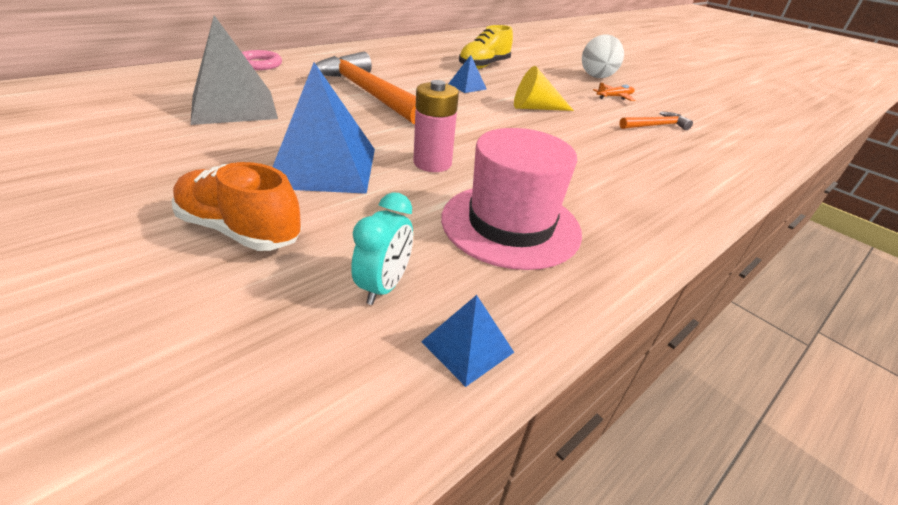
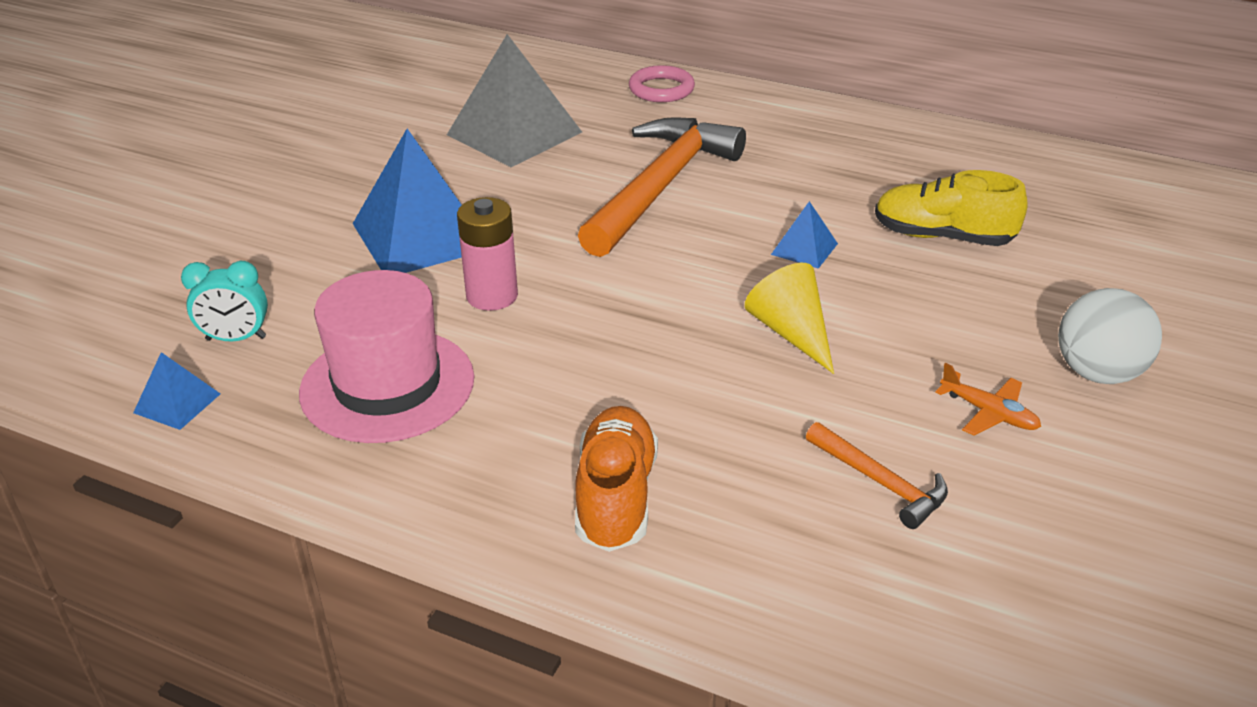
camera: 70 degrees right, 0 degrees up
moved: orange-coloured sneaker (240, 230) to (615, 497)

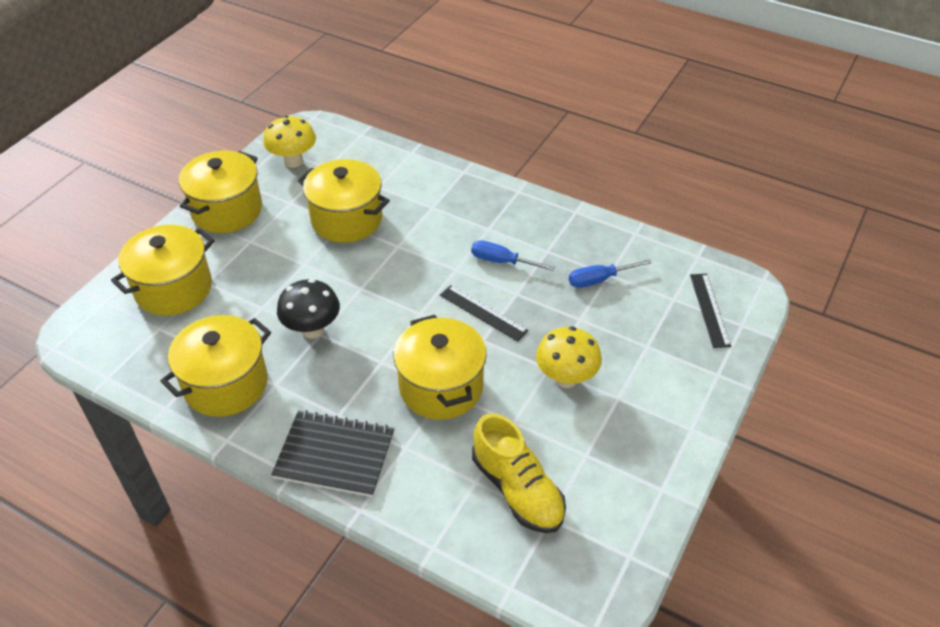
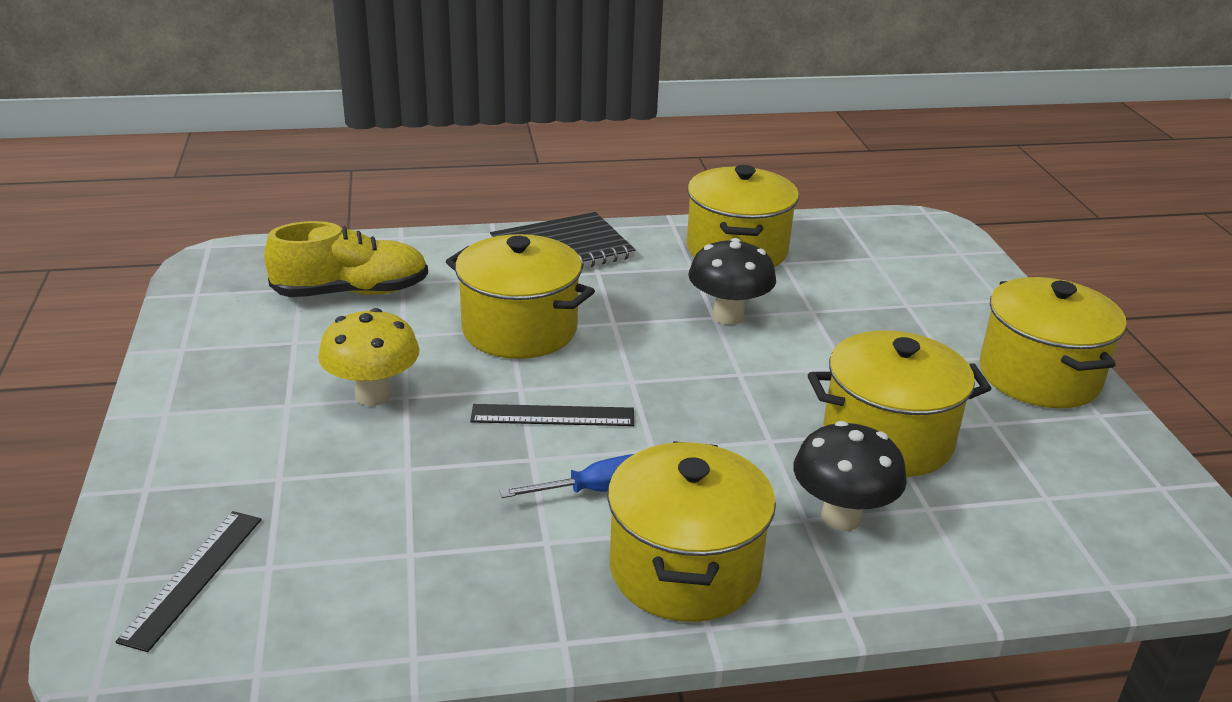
camera: 140 degrees right, 15 degrees down
removed: bright yellow toadstool (293, 161); royal blue flat screwdriver (599, 280)
added: black toadstool (841, 517)
moved: bright yellow pot (173, 289) to (684, 569)
turned: black measuring stick (709, 310) = (193, 577) 60 degrees clockwise; bright yellow sneaker (517, 490) = (352, 292) 150 degrees clockwise

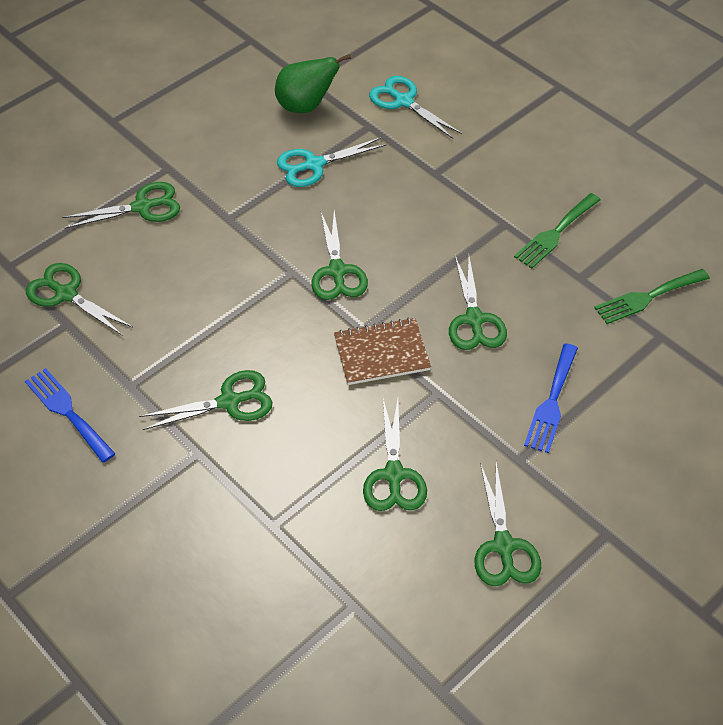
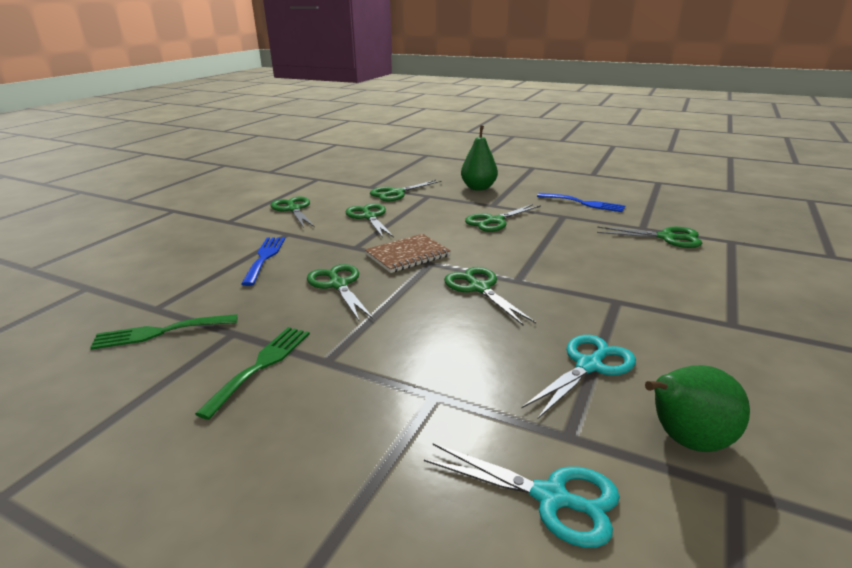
camera: 160 degrees right, 25 degrees down
added: leaf-green pear fruit (478, 188)
moved: leaf-green pair of scissors (142, 207) to (396, 193)
turned: leaf-green dinner fork (647, 297) = (159, 332) 150 degrees counterclockwise

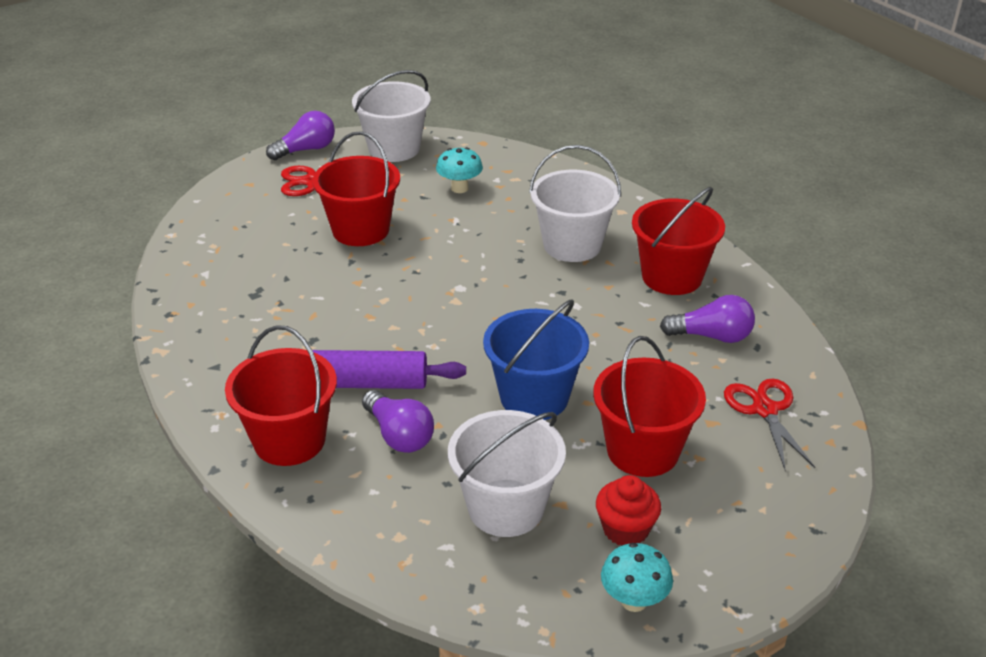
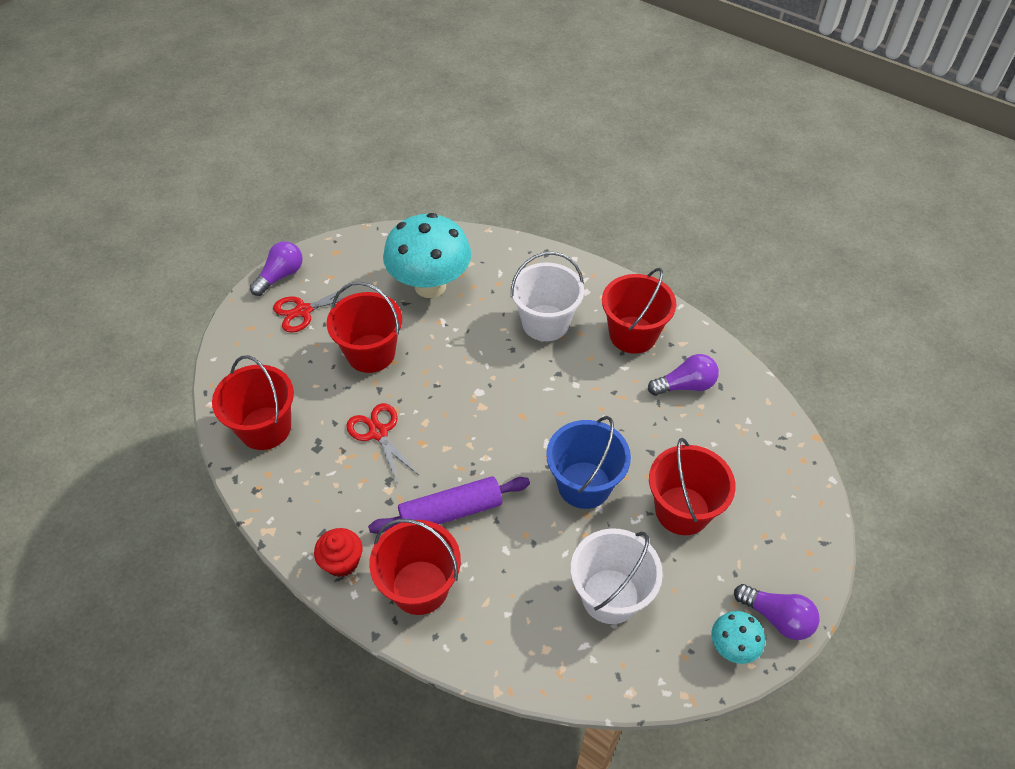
camera: 20 degrees left, 15 degrees up
removed: snow-white bucket (394, 148)
added: scarlet bucket (265, 428)
moved: scarlet pair of scissors (765, 410) to (378, 432); violet light bulb (399, 435) to (777, 617); scarlet cupcake (625, 529) to (342, 562)
resized: turquoise toadstool (459, 188) = (430, 286) x2.17

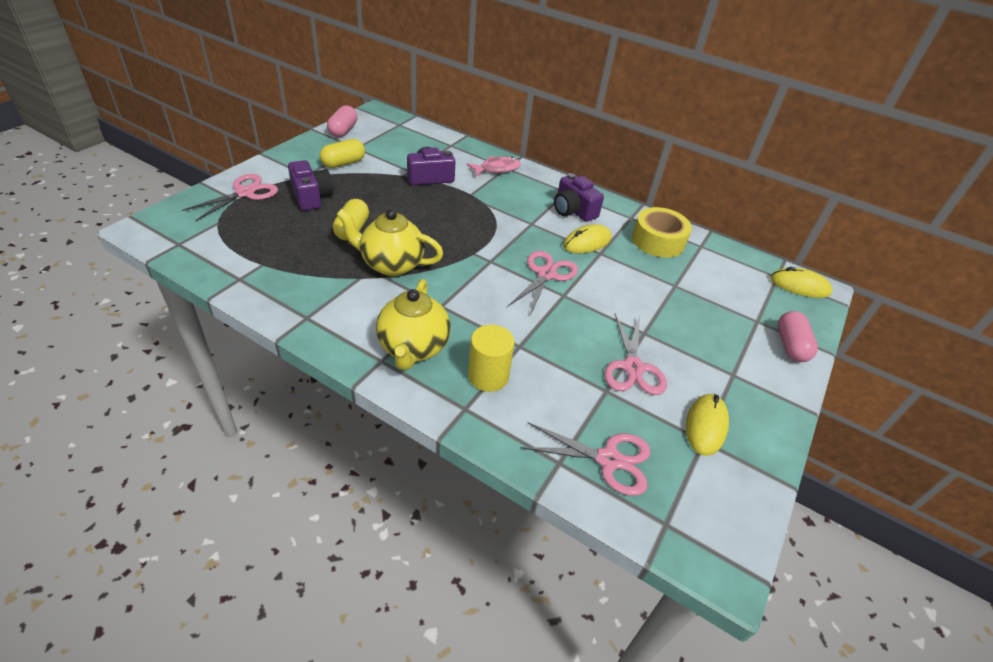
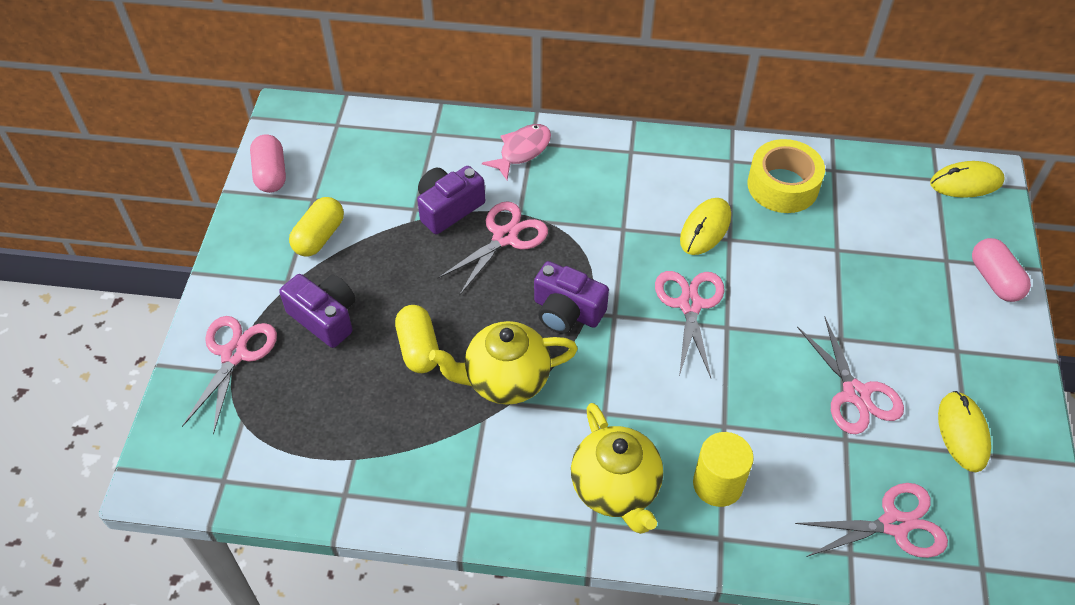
camera: 20 degrees left, 10 degrees up
added: pink pair of scissors (505, 237)
moved: violet compact camera (573, 210) to (567, 311)

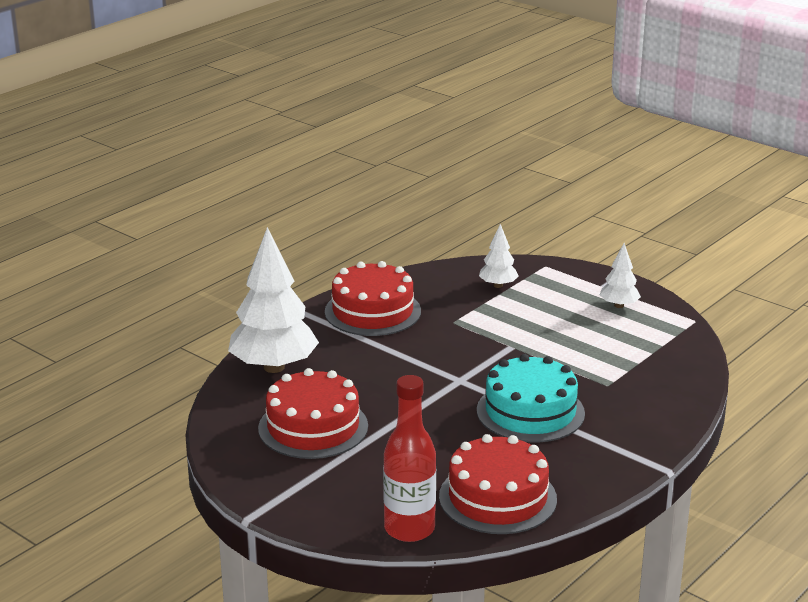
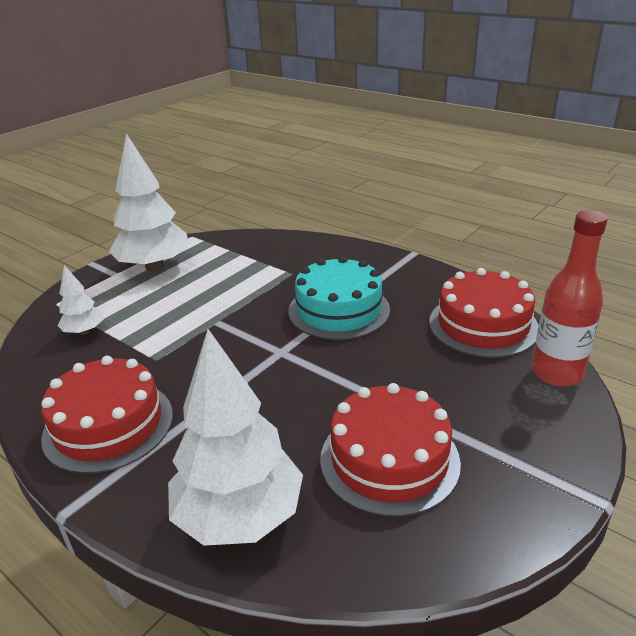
camera: 90 degrees left, 5 degrees up
resized: snow-white tree (619, 305) = (154, 267) x2.05

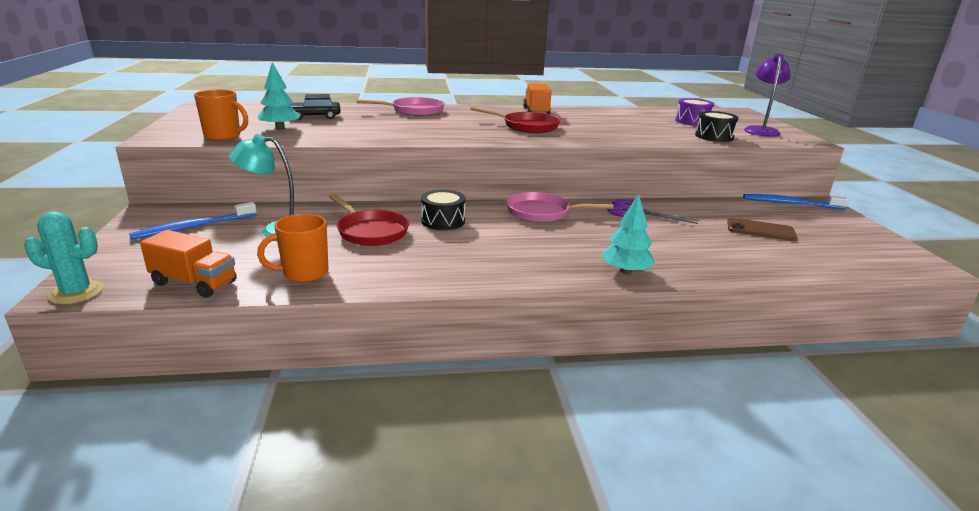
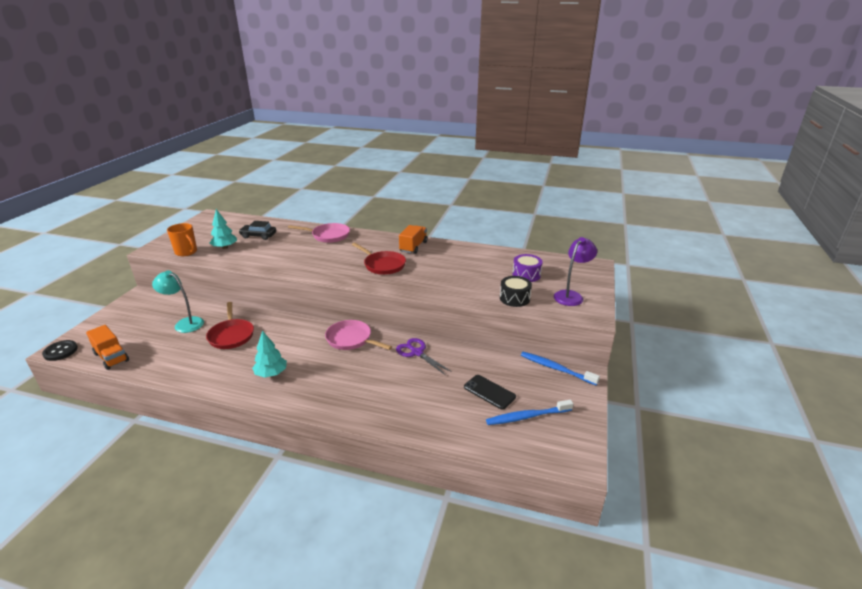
camera: 25 degrees right, 5 degrees up
removed: black drum (443, 221); orange-coloured coffee mug (304, 273)
moved: turquoise tree (625, 271) to (271, 373); royal blue tooth brush (193, 227) to (527, 416)
replaced: turquoise prickly plant (76, 292) to black button (60, 351)
recoloured: russet smartphone (760, 230) to black smartphone (489, 392)

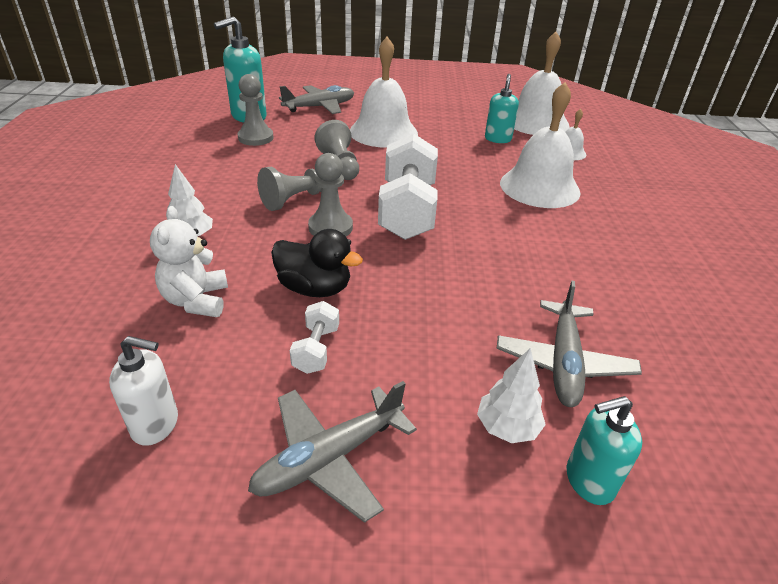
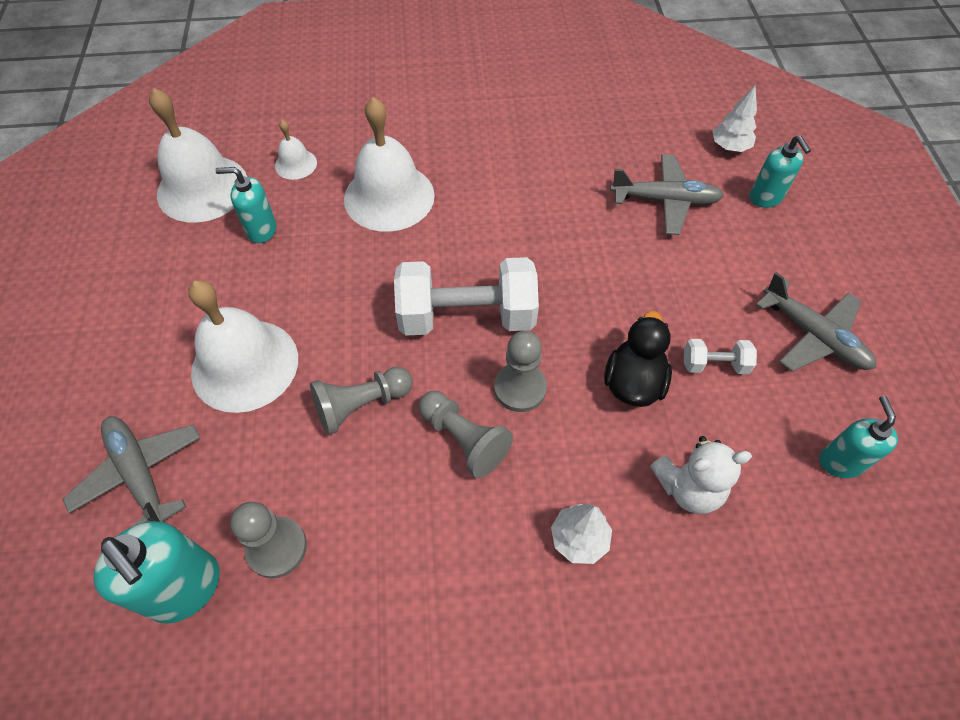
camera: 95 degrees left, 20 degrees up
moved: snow-white tree (507, 427) to (729, 147)
recoloured: snow-white pump bottle (156, 425) to turquoise pump bottle (840, 462)

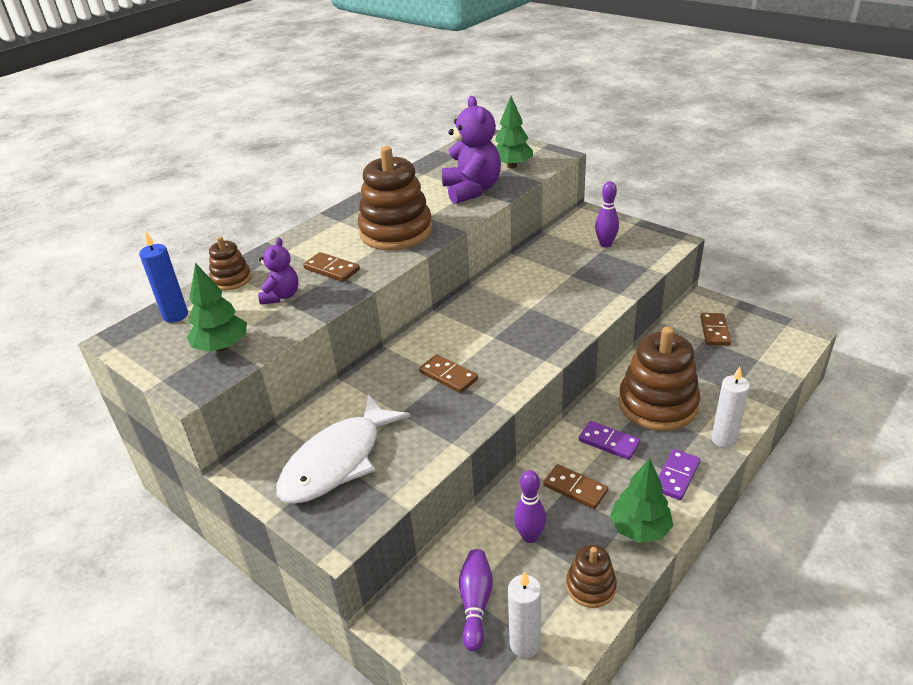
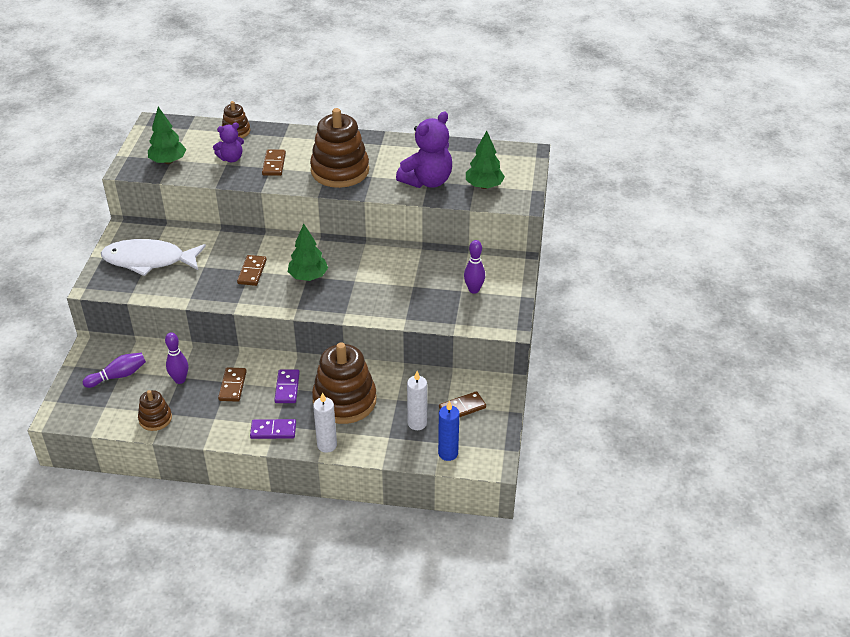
camera: 55 degrees right, 5 degrees up
moved: royal blue wax candle (175, 315) to (448, 453); leaf-green tree (640, 529) to (308, 277); snow-white wax candle (525, 644) to (417, 423)

